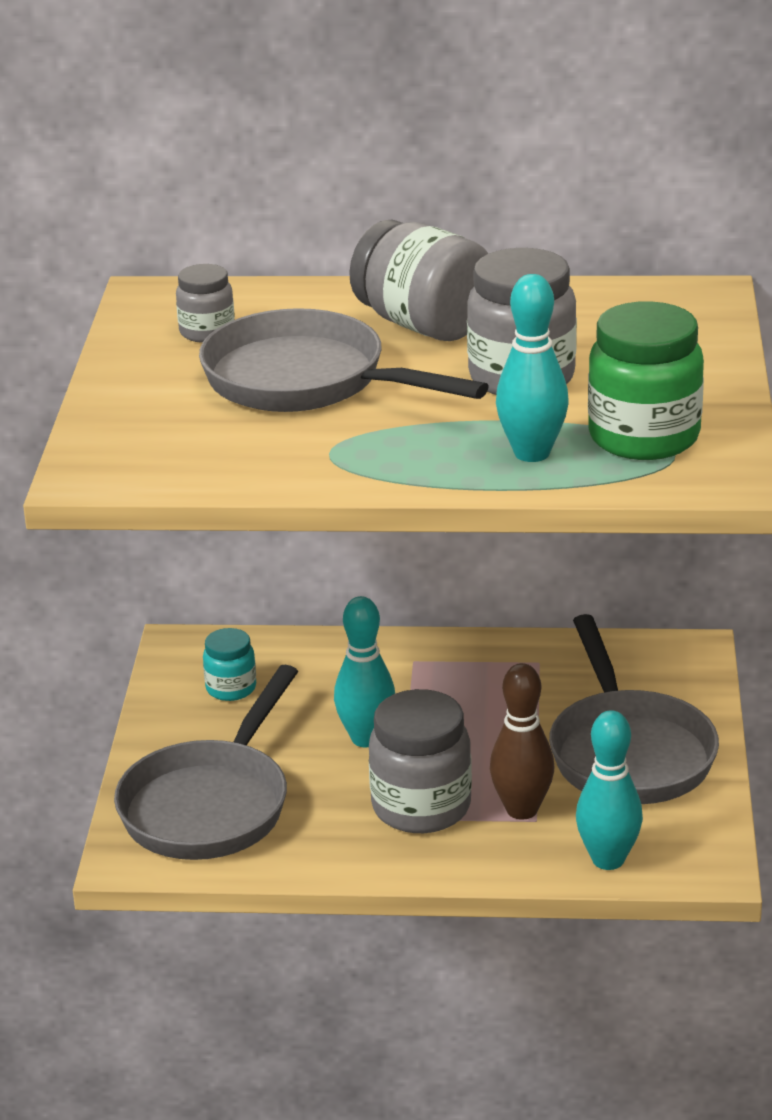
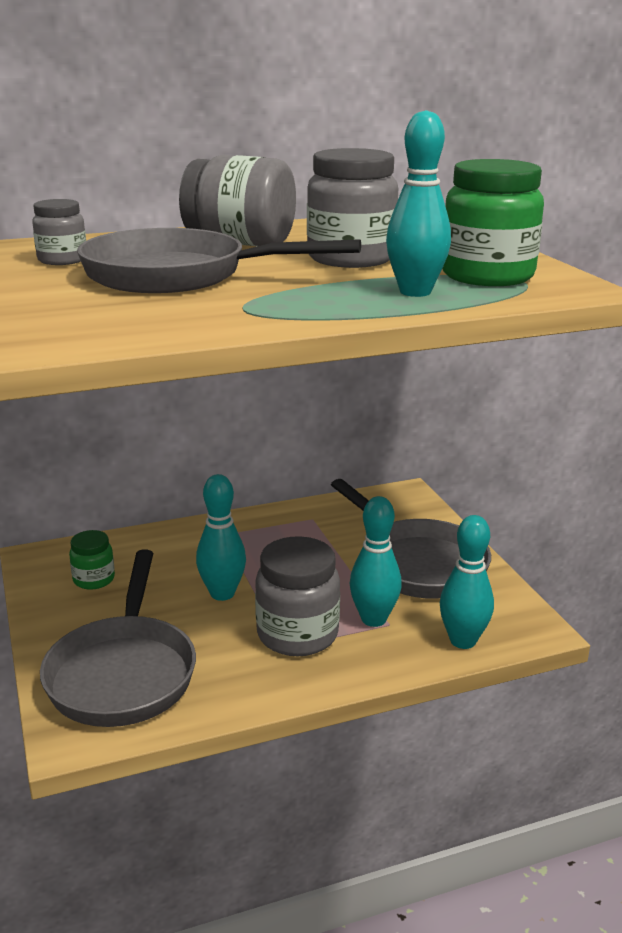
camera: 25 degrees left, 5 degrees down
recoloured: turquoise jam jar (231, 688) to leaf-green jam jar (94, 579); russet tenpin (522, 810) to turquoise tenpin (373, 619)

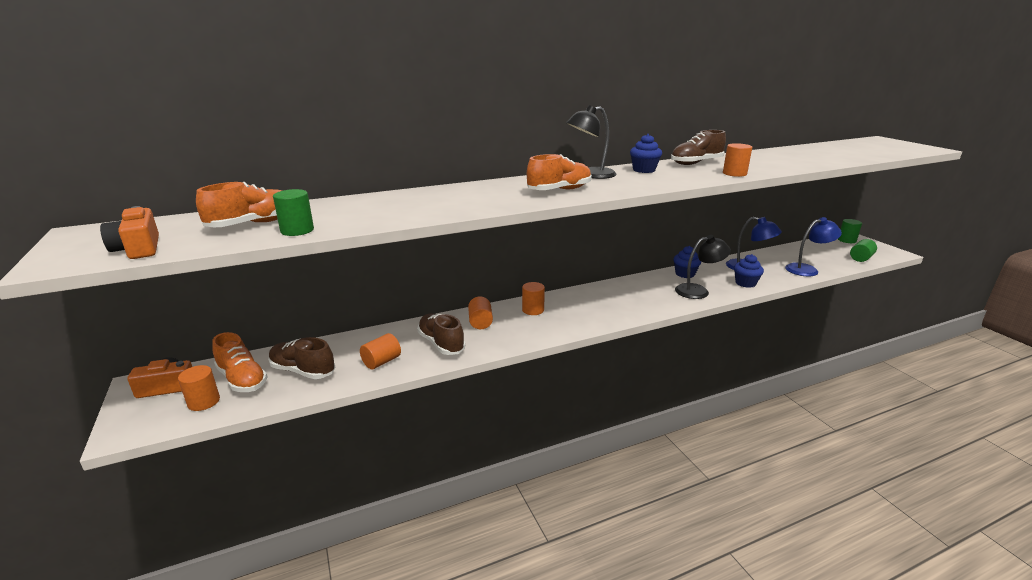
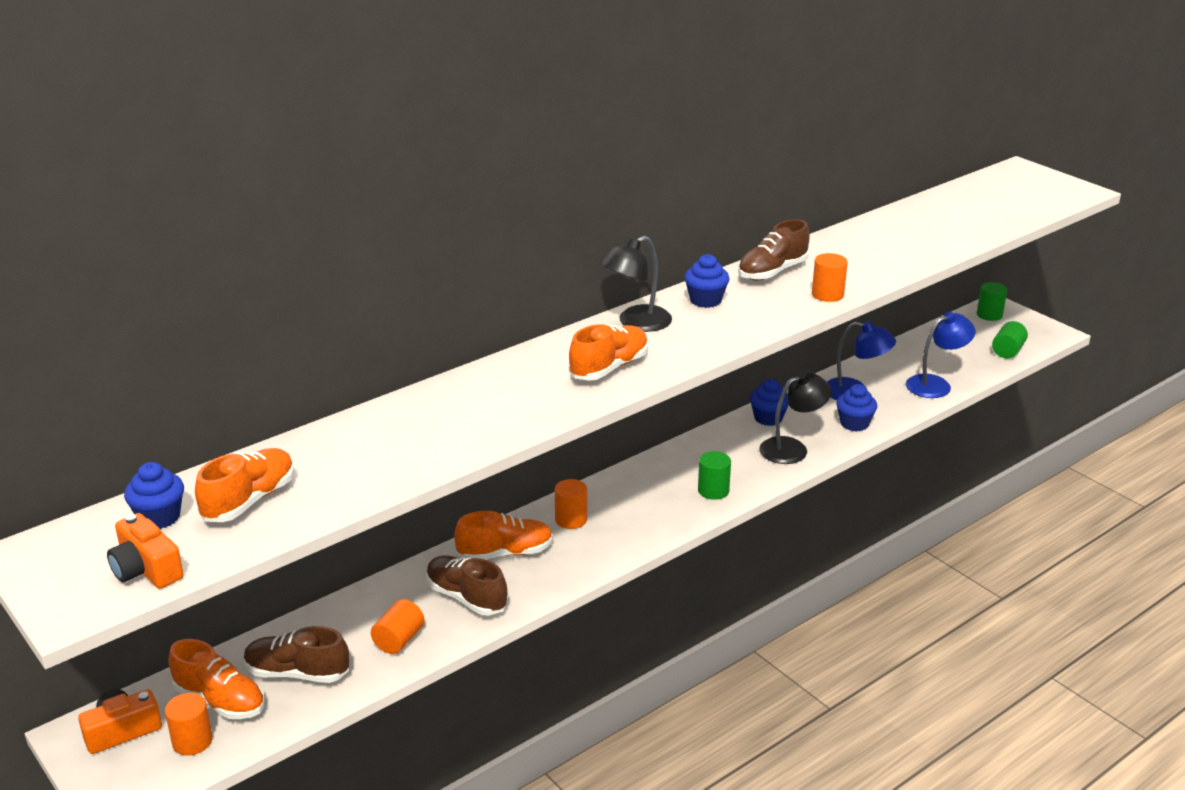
camera: 15 degrees left, 5 degrees up
added: royal blue cupcake (159, 517)
moved: leaf-green cylinder shape (297, 230) to (713, 490)
replaced: orange-coloured cylinder shape (480, 322) to orange-coloured sneaker (505, 553)

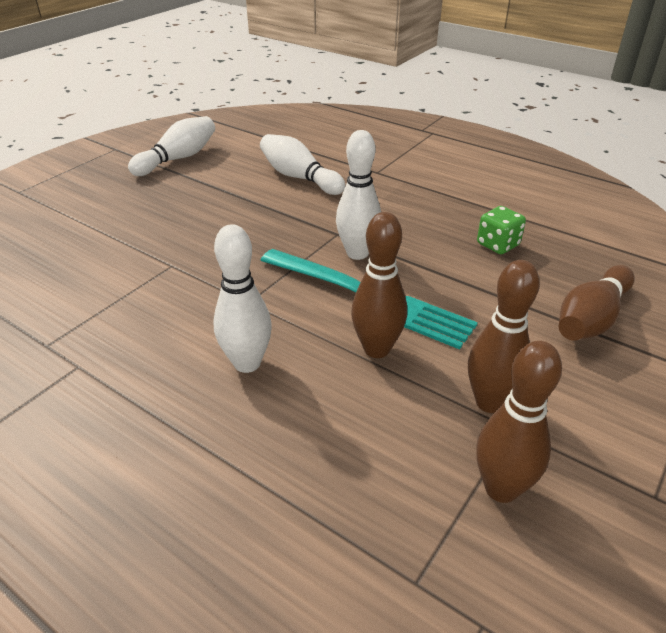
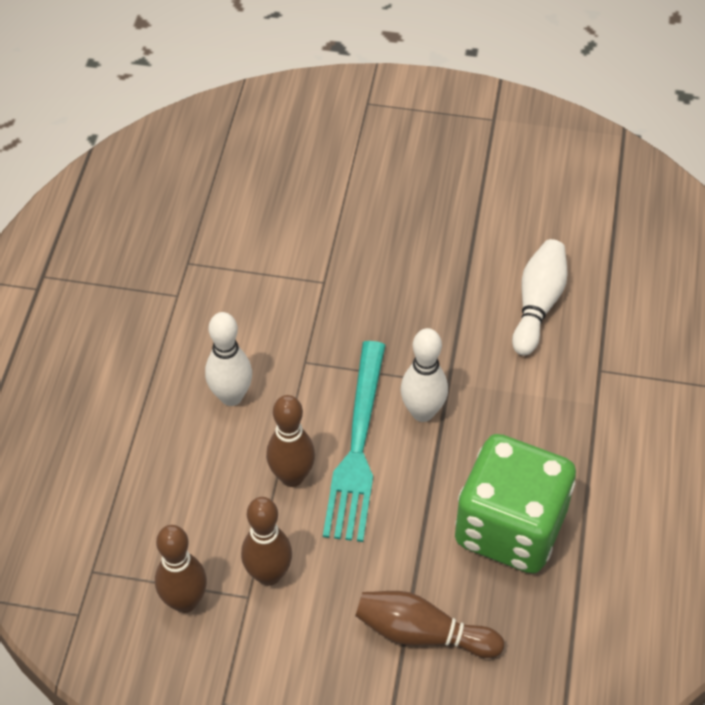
camera: 65 degrees right, 15 degrees up
removed: snow-white tenpin (178, 159)
resized: leaf-green dice (498, 244) = (510, 527) x2.46

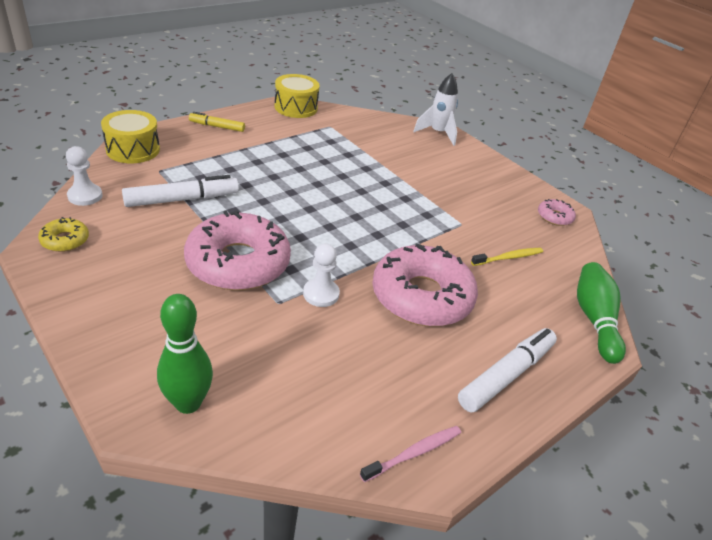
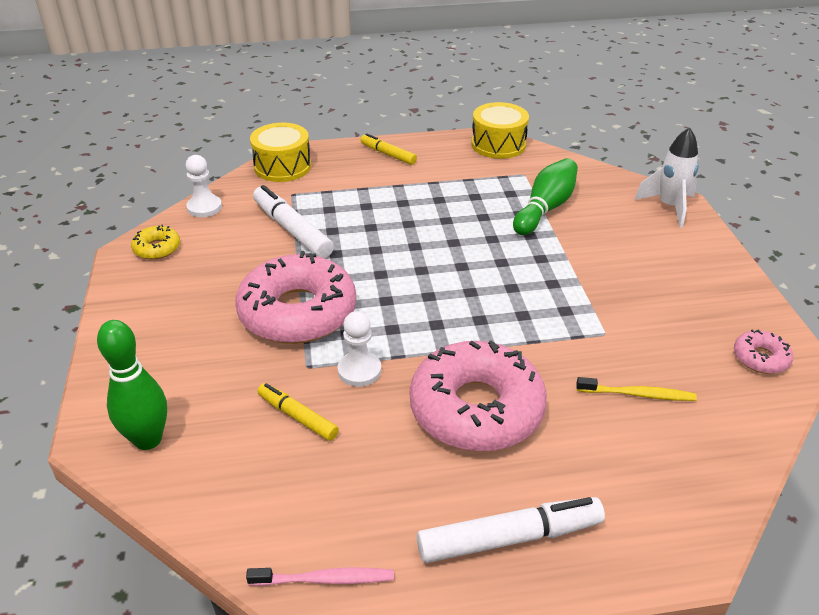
camera: 35 degrees right, 0 degrees up
added: bright yellow marker (297, 417)
moved: leaf-green tenpin (594, 320) to (545, 208)
turned: snow-white marker (182, 199) = (292, 230) 135 degrees counterclockwise

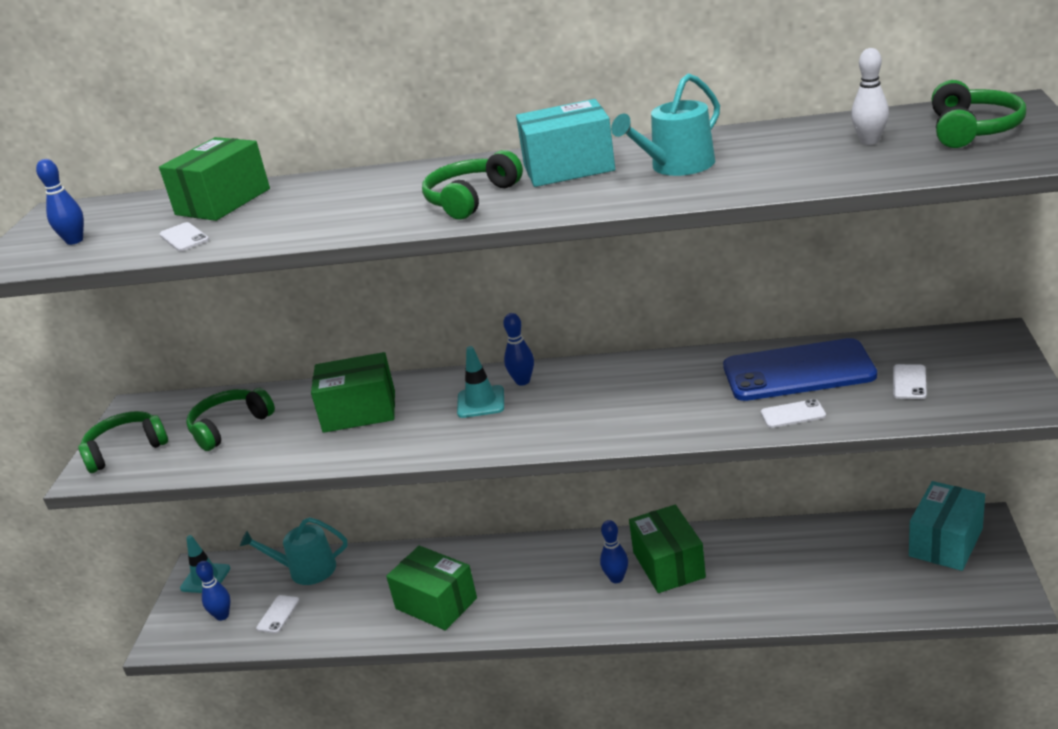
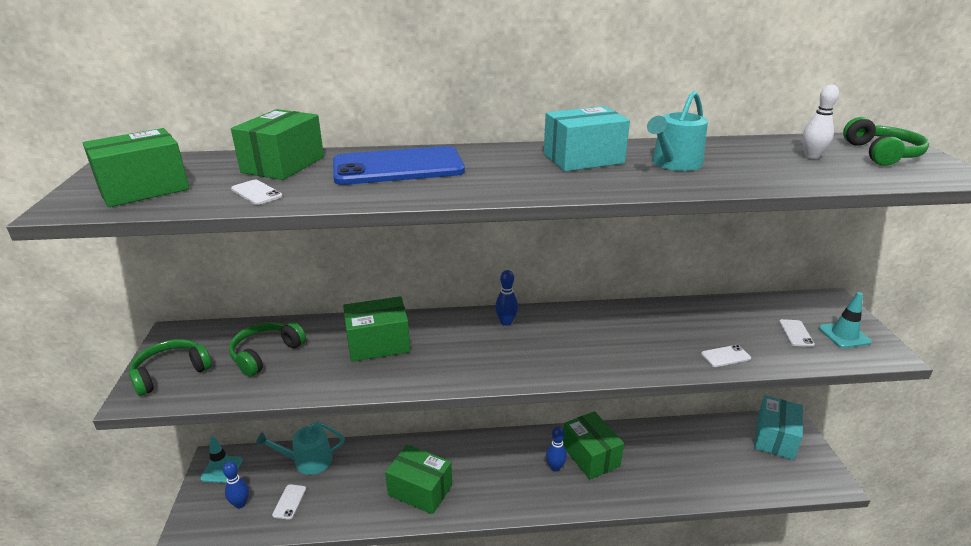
camera: 15 degrees left, 0 degrees up
removed: leaf-green headphones (471, 199)
moved: royal blue smartphone (798, 371) to (398, 167); turquoise traffic cone (481, 402) to (844, 335)
replaced: royal blue tenpin (75, 241) to leaf-green package (144, 189)

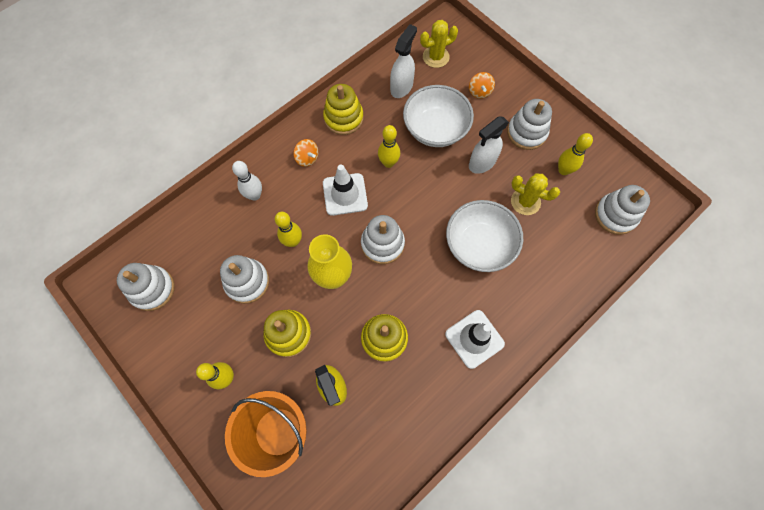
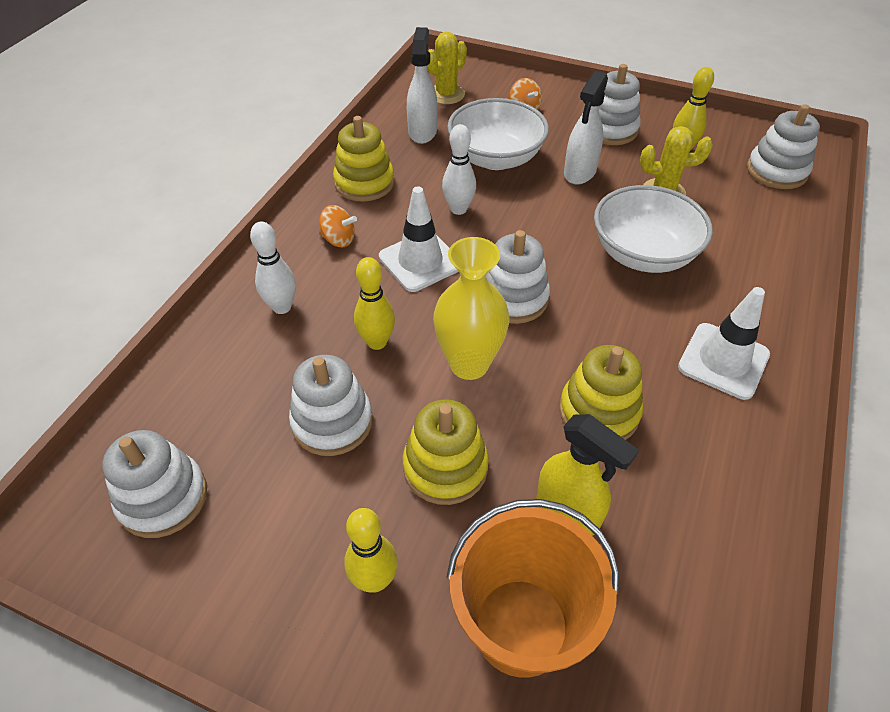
camera: 25 degrees left, 20 degrees down
recoloured: bright yellow tenpin (388, 163) to snow-white tenpin (458, 209)

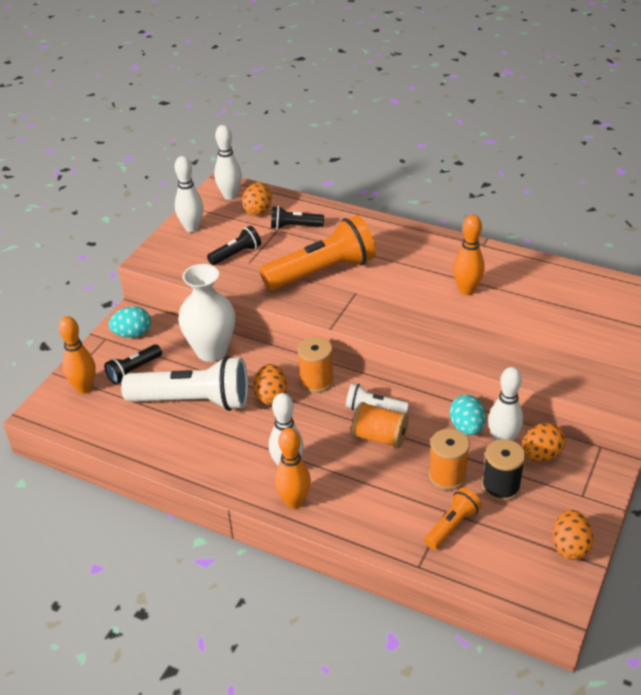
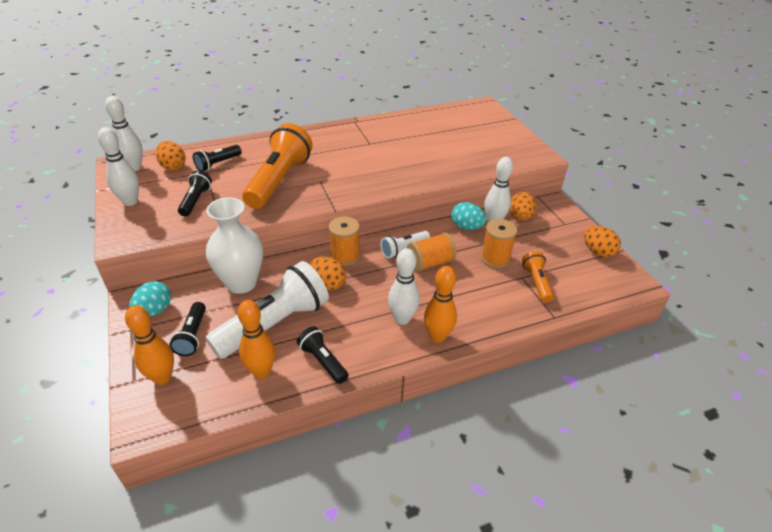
camera: 50 degrees left, 0 degrees up
removed: black reel of thread (500, 487)
added: black pocket torch (323, 361)
moved: orange-coloured tenpin (467, 290) to (261, 372)

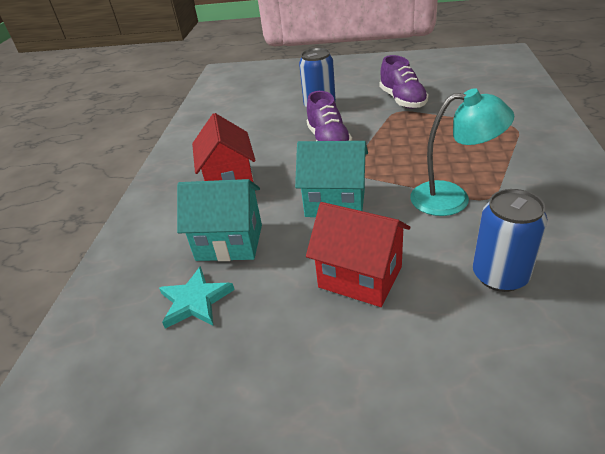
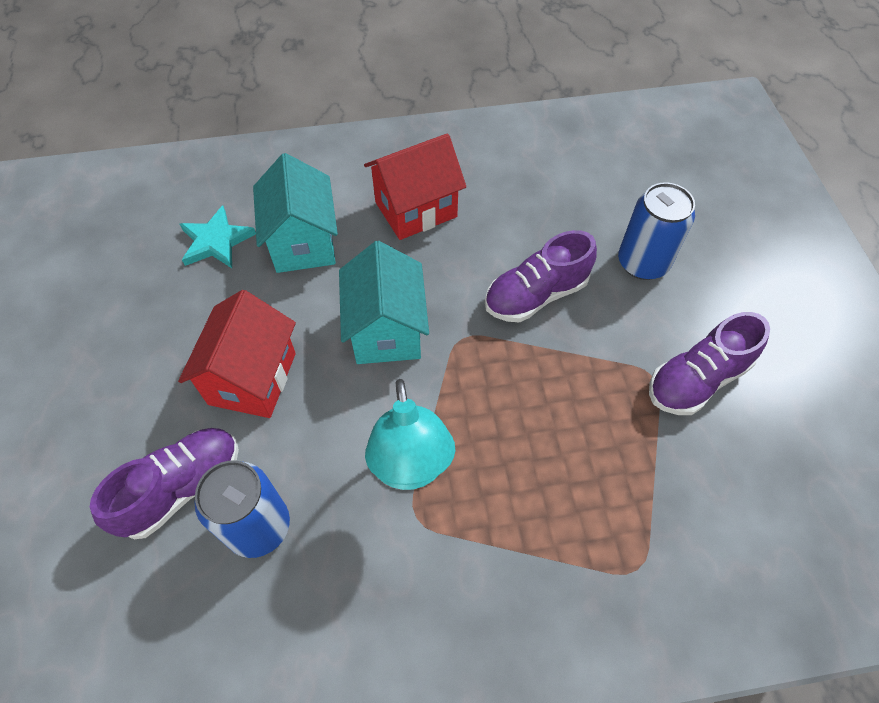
camera: 70 degrees right, 20 degrees up
added: violet sneaker (182, 488)

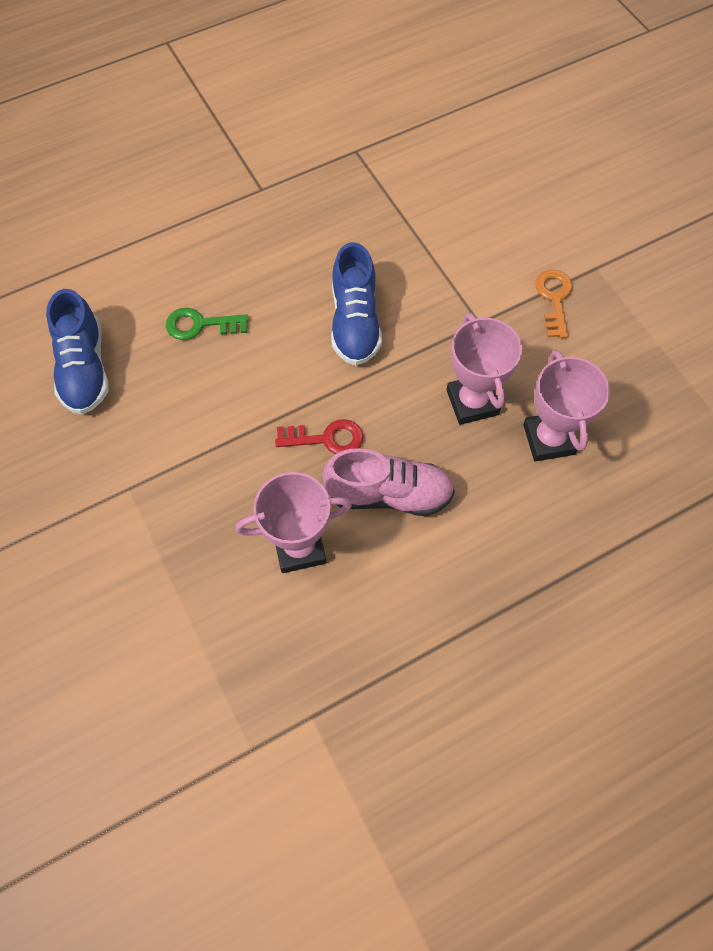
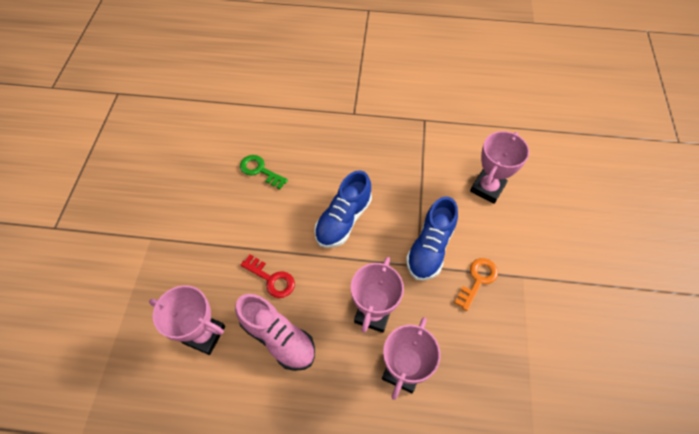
camera: 35 degrees right, 5 degrees down
added: pink trophy (487, 188)
moved: royal blue sneaker (84, 369) to (430, 248)

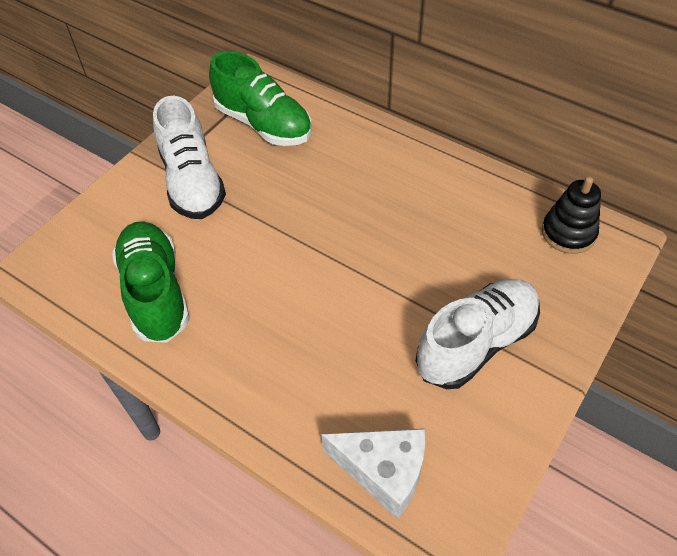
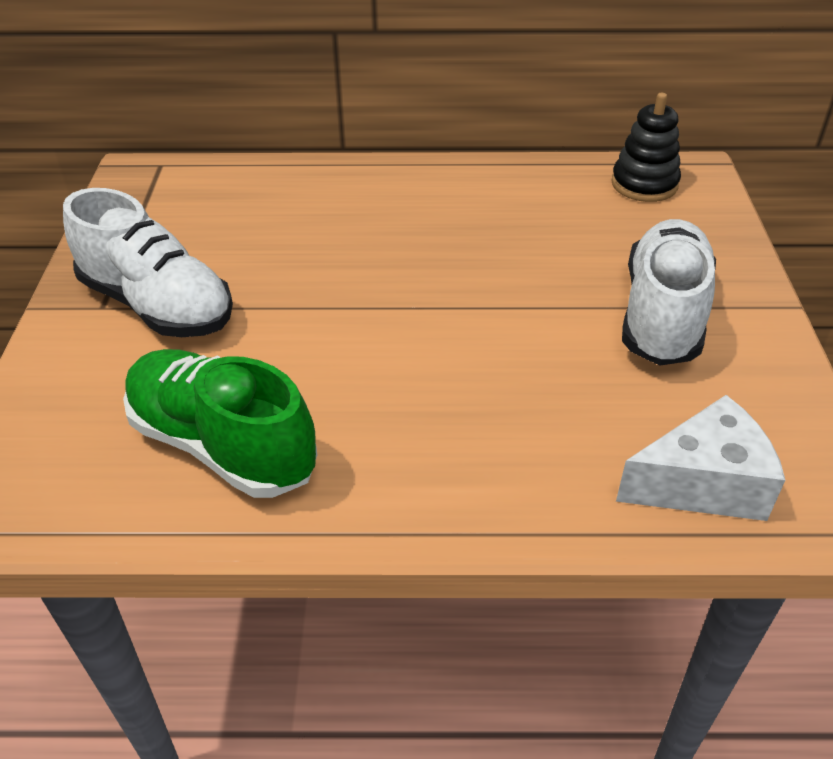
camera: 35 degrees left, 10 degrees down
removed: leaf-green sneaker (263, 124)

